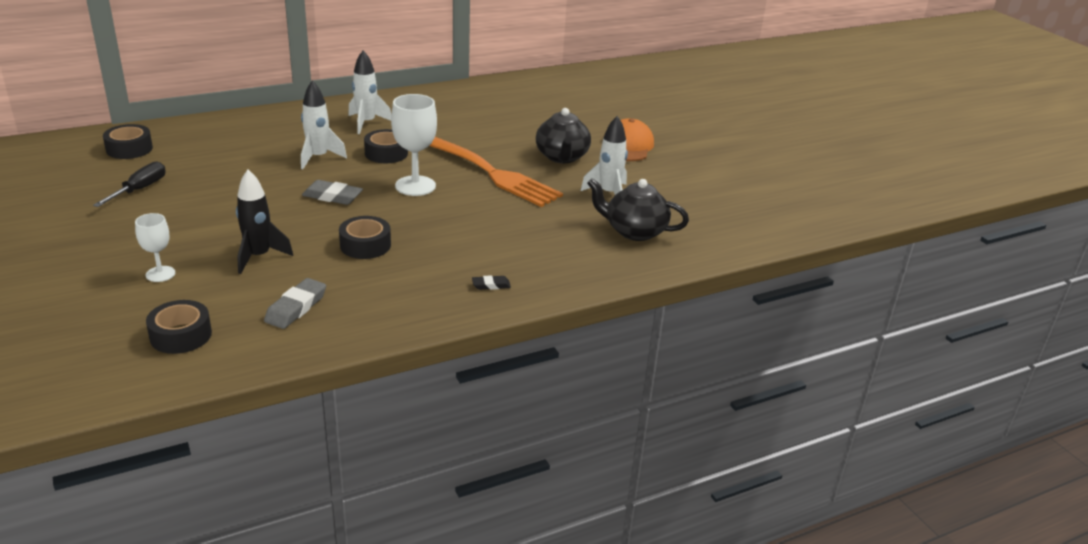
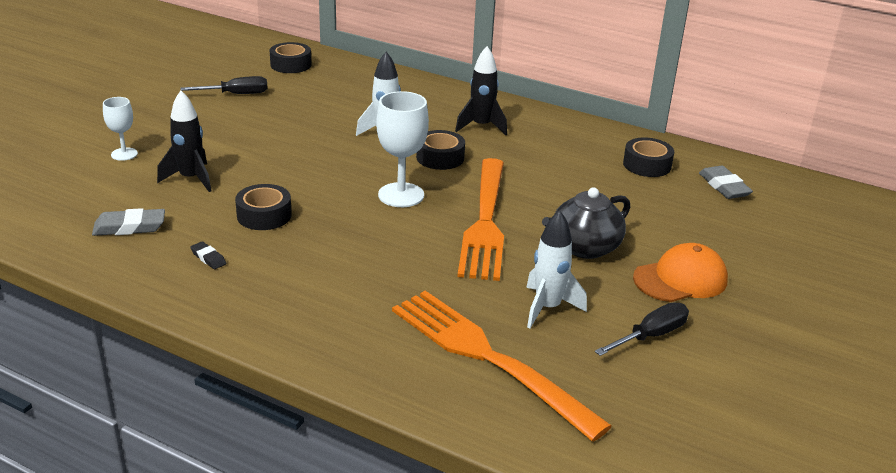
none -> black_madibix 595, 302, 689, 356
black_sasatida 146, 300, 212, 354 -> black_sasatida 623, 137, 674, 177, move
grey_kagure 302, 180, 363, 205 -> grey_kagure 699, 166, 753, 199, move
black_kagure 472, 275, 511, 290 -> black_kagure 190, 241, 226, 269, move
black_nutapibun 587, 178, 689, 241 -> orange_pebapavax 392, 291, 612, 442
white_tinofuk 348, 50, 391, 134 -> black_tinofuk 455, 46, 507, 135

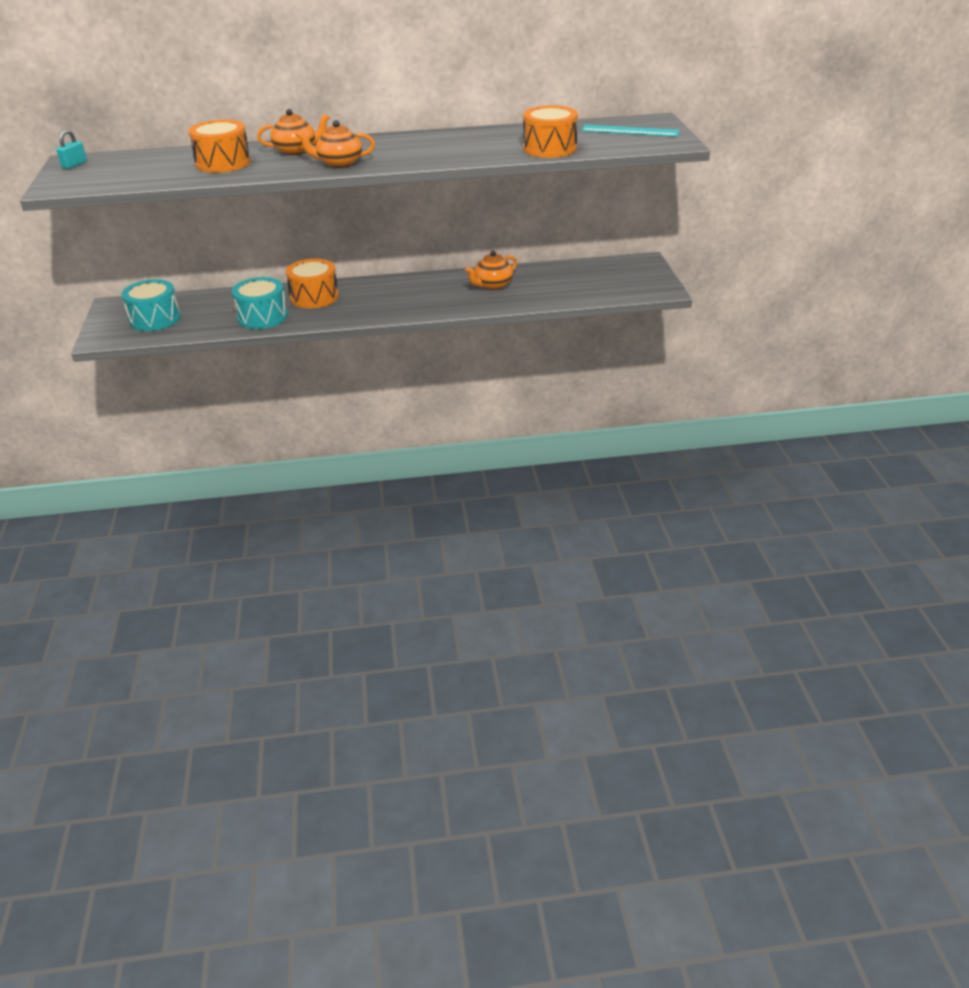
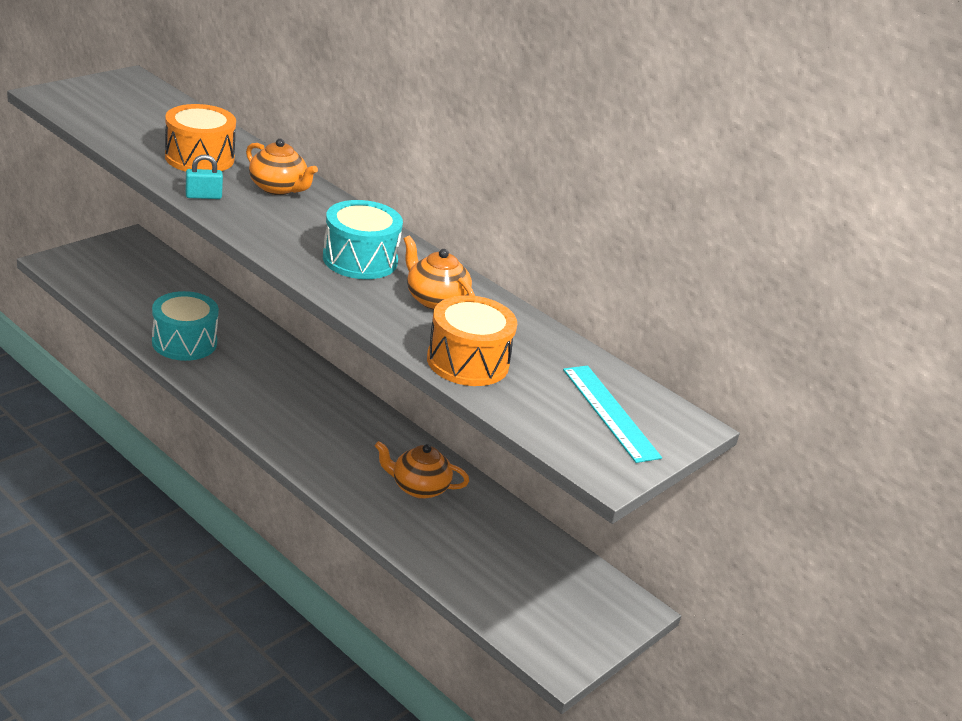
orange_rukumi 286, 259, 339, 309 -> none
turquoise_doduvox 56, 130, 87, 169 -> turquoise_doduvox 186, 154, 223, 199, move
turquoise_rukumi 121, 279, 181, 331 -> turquoise_rukumi 323, 200, 403, 279, move
orange_nutapibun 296, 120, 375, 168 -> orange_nutapibun 404, 236, 475, 310, move

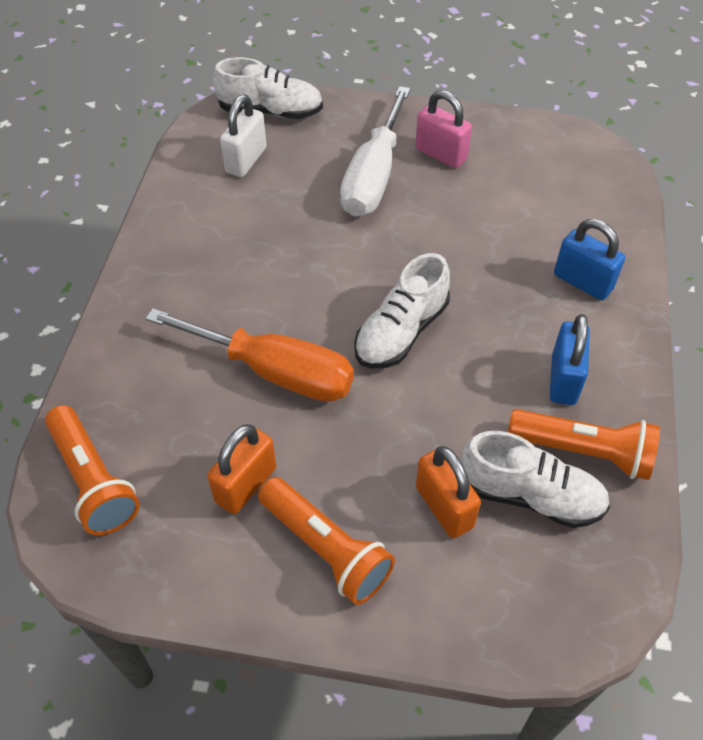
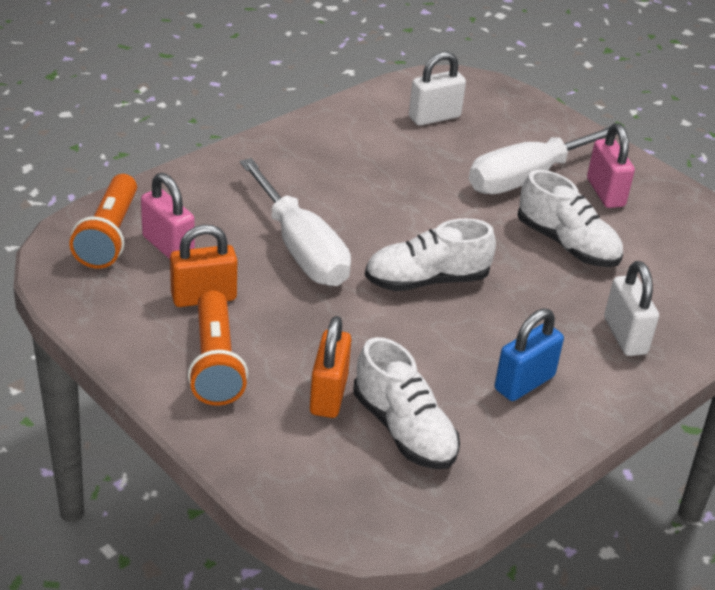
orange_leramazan 508, 409, 660, 480 -> none
none -> pink_doduvox 141, 173, 195, 259
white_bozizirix 213, 57, 323, 119 -> white_bozizirix 518, 170, 623, 267, move
orange_madibix 145, 308, 354, 402 -> white_madibix 240, 158, 351, 286
blue_doduvox 554, 219, 625, 300 -> white_doduvox 604, 261, 659, 356

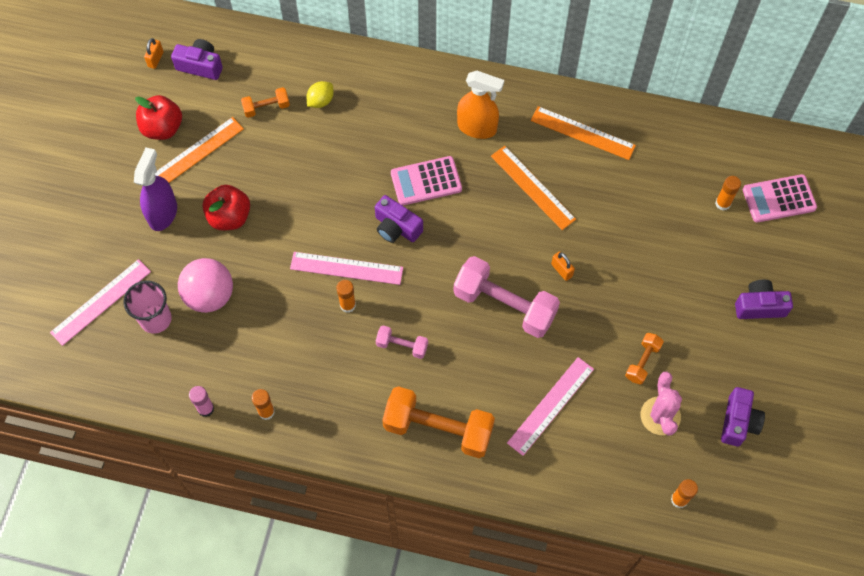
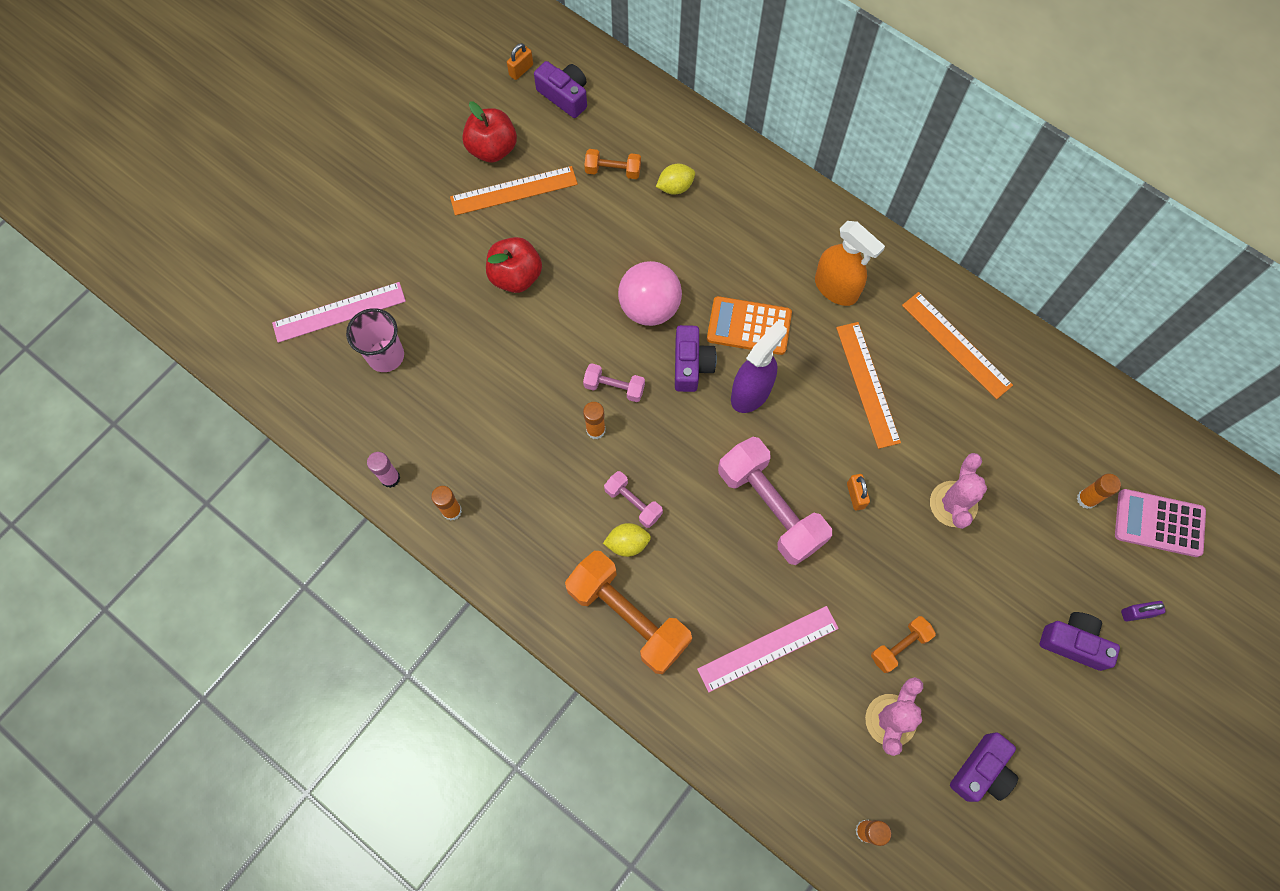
none -> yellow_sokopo 603, 523, 651, 557
none -> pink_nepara 930, 453, 987, 529
none -> purple_doduvox 1121, 601, 1166, 622
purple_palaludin 134, 147, 177, 231 -> purple_palaludin 731, 321, 787, 413, move
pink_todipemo 178, 258, 233, 313 -> pink_todipemo 618, 261, 682, 326, move
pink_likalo 290, 252, 403, 285 -> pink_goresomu 583, 363, 645, 402
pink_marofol 391, 156, 462, 206 -> orange_marofol 707, 296, 792, 355
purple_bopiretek 375, 195, 423, 243 -> purple_bopiretek 675, 325, 717, 392, 150 degrees counterclockwise

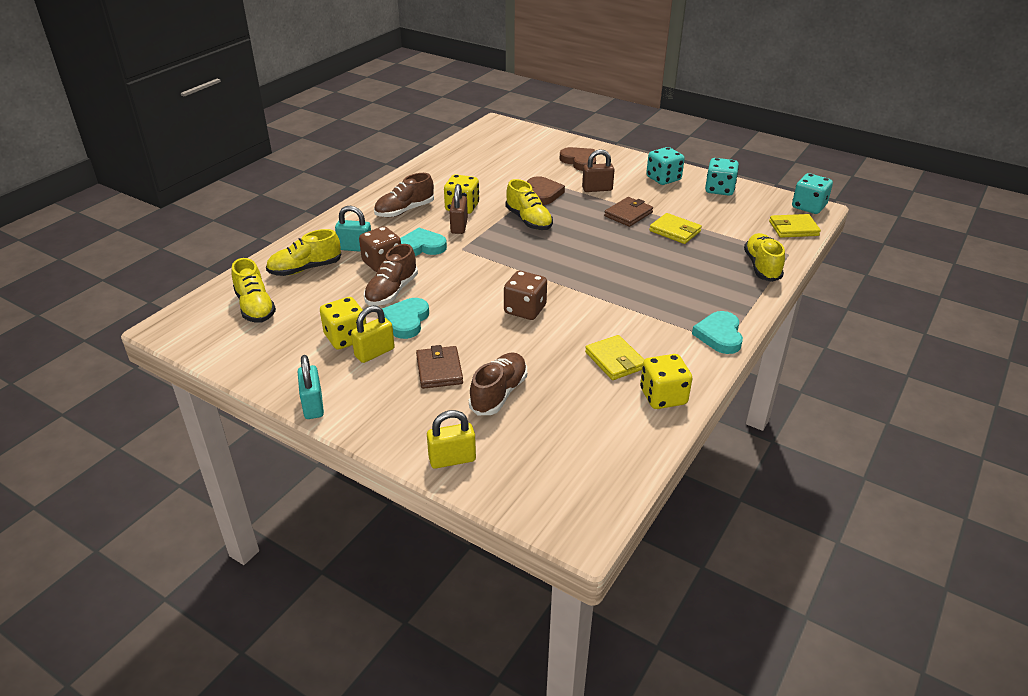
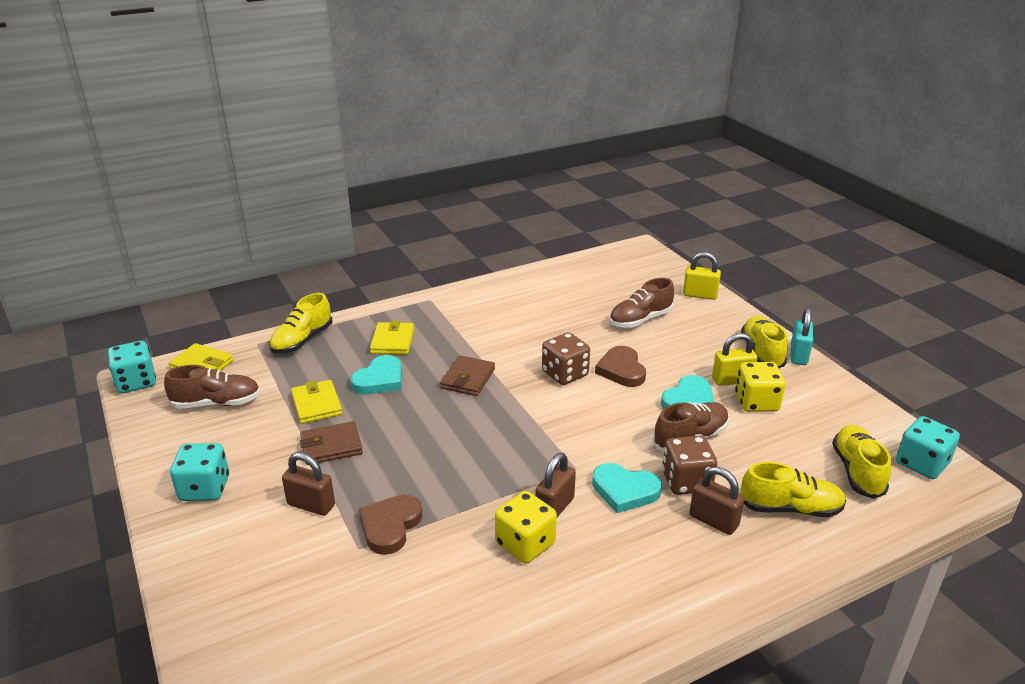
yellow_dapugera 640, 354, 692, 409 -> none
brown_bozizirix 374, 173, 434, 217 -> brown_bozizirix 164, 365, 260, 409, move
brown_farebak 416, 345, 463, 389 -> brown_farebak 440, 355, 495, 396, move
yellow_bozizirix 505, 179, 553, 230 -> yellow_bozizirix 741, 316, 788, 368, move
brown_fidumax 560, 147, 596, 171 -> brown_fidumax 595, 346, 646, 387, move
yellow_farebak 585, 335, 644, 380 -> yellow_farebak 370, 320, 414, 355, move
turquoise_fidumax 692, 311, 743, 354 -> turquoise_fidumax 350, 355, 402, 394, move
turquoise_dapugera 705, 158, 739, 196 -> turquoise_dapugera 896, 416, 960, 479, move
turquoise_doduvox 335, 206, 371, 252 -> brown_doduvox 689, 466, 745, 535

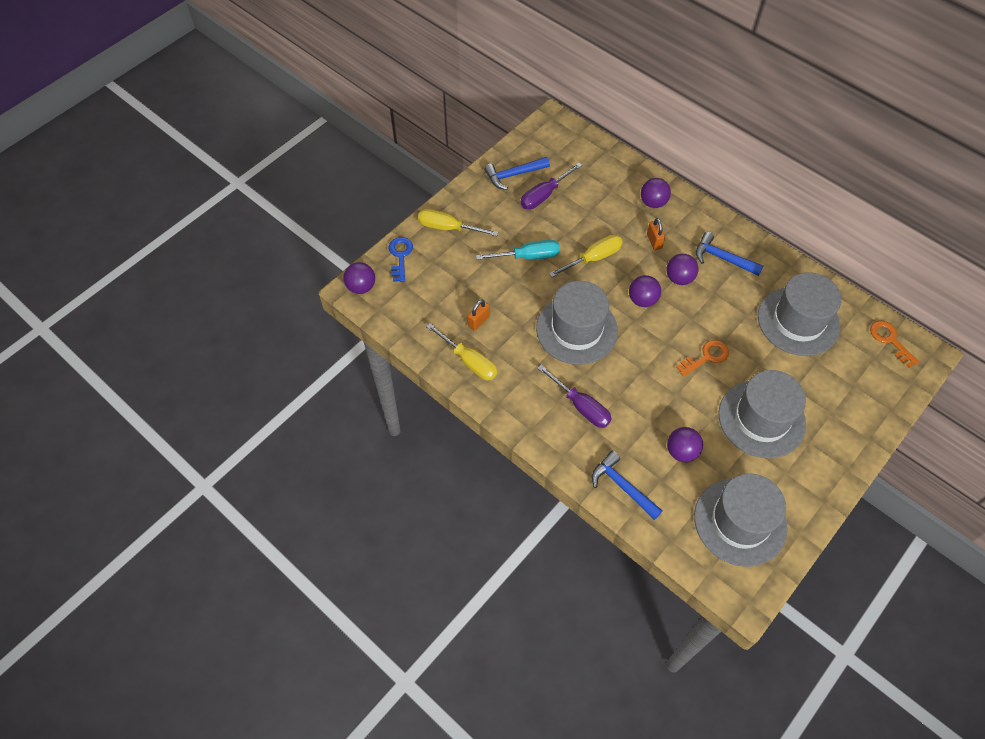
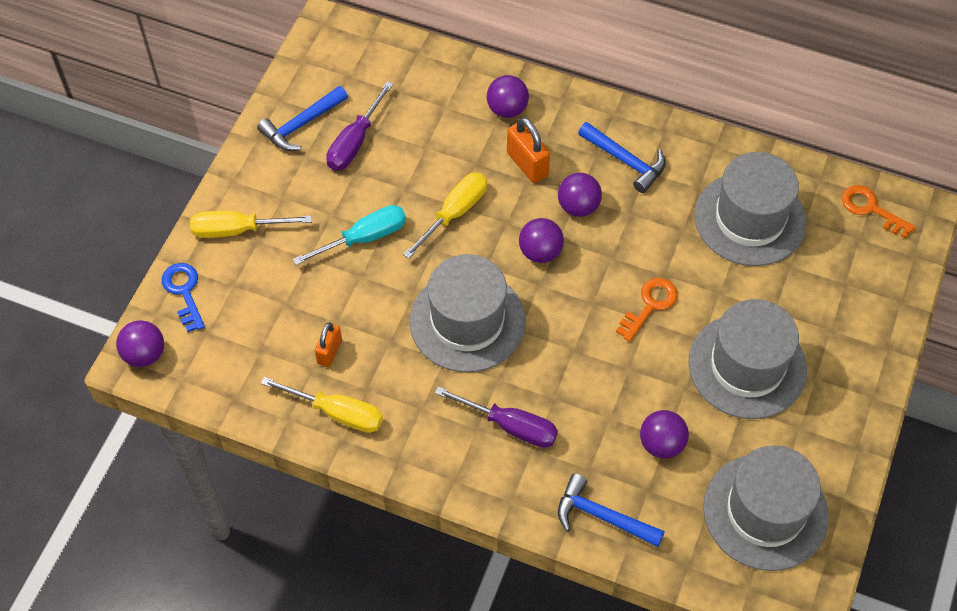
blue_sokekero 696, 232, 763, 276 -> blue_sokekero 578, 122, 666, 193, 150 degrees counterclockwise
orange_doduvox 647, 218, 665, 250 -> orange_doduvox 507, 117, 550, 183, x1.51

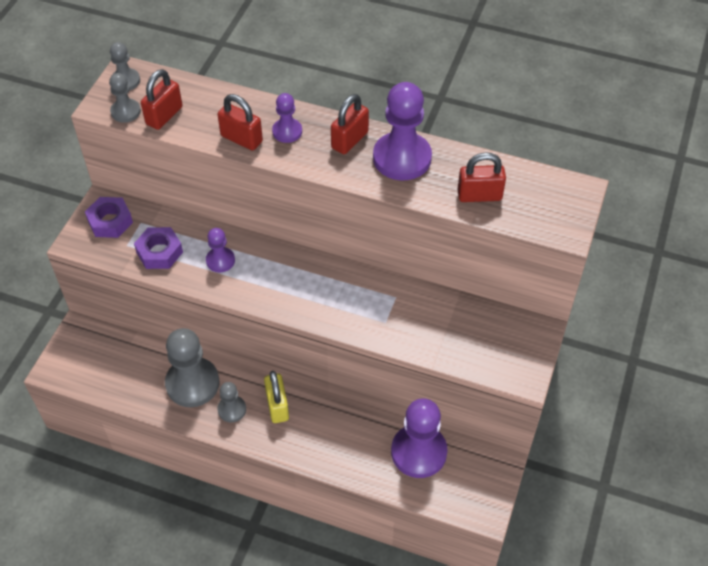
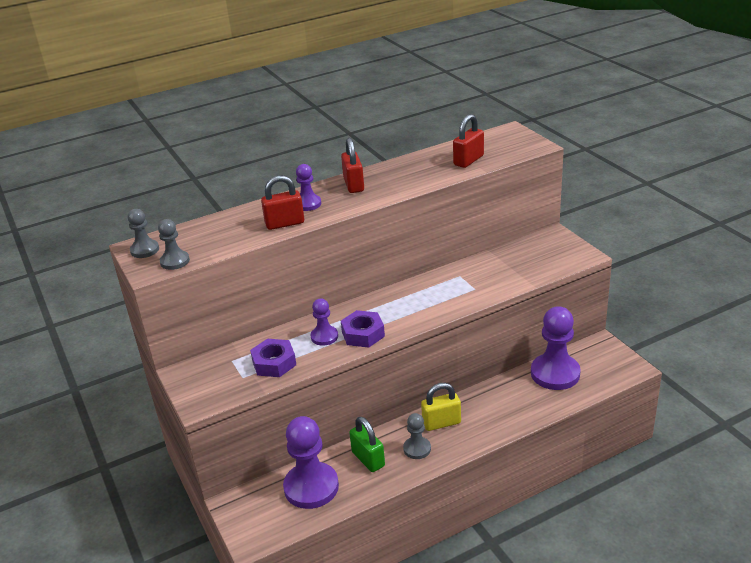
red_doduvox 141, 69, 182, 130 -> none
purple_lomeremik 85, 197, 133, 238 -> purple_lomeremik 341, 310, 385, 348, move
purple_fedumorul 373, 82, 432, 180 -> purple_fedumorul 283, 416, 339, 509, move
grey_fedumorul 165, 328, 220, 407 -> green_doduvox 349, 417, 385, 472
yellow_doduvox 264, 371, 289, 423 -> yellow_doduvox 421, 383, 461, 431, 45 degrees counterclockwise

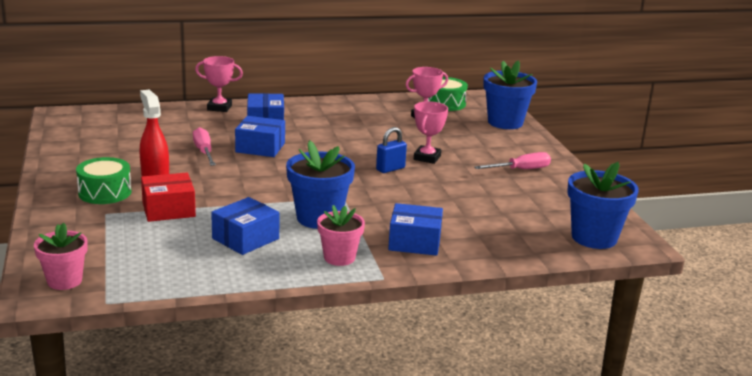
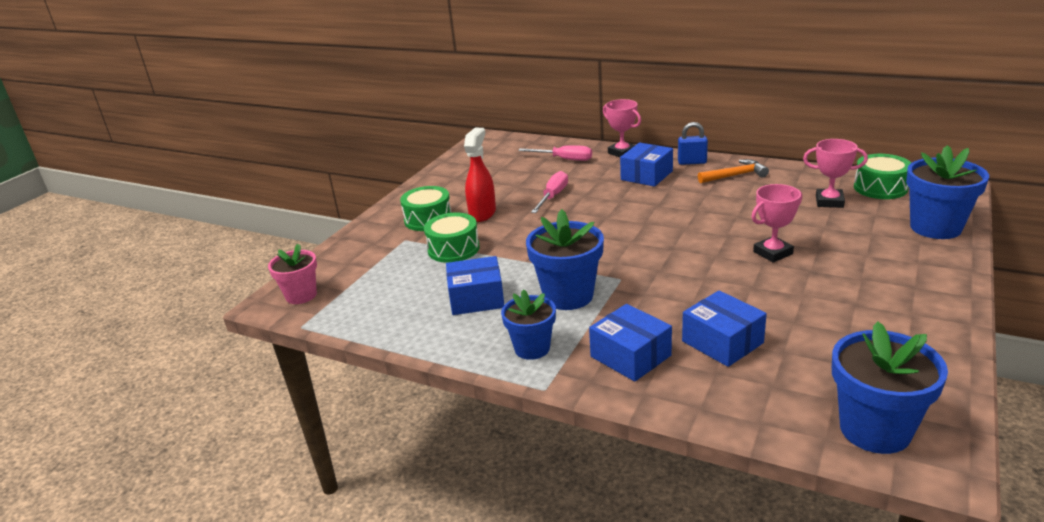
none -> orange_sokekero 698, 159, 769, 183
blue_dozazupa 235, 116, 285, 157 -> blue_dozazupa 682, 290, 767, 367, move
blue_doduvox 376, 127, 407, 173 -> blue_doduvox 678, 122, 708, 165, move
pink_madibix 474, 152, 551, 169 -> pink_madibix 518, 145, 592, 161, move
red_dozazupa 141, 173, 196, 222 -> green_rukumi 424, 213, 480, 263
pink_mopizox 317, 205, 365, 266 -> blue_mopizox 501, 289, 556, 360

